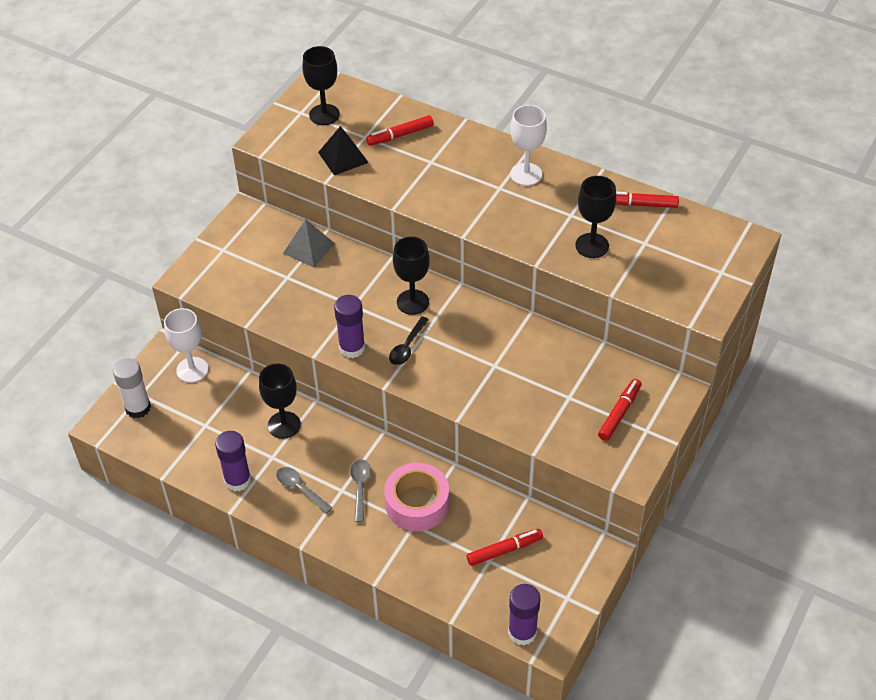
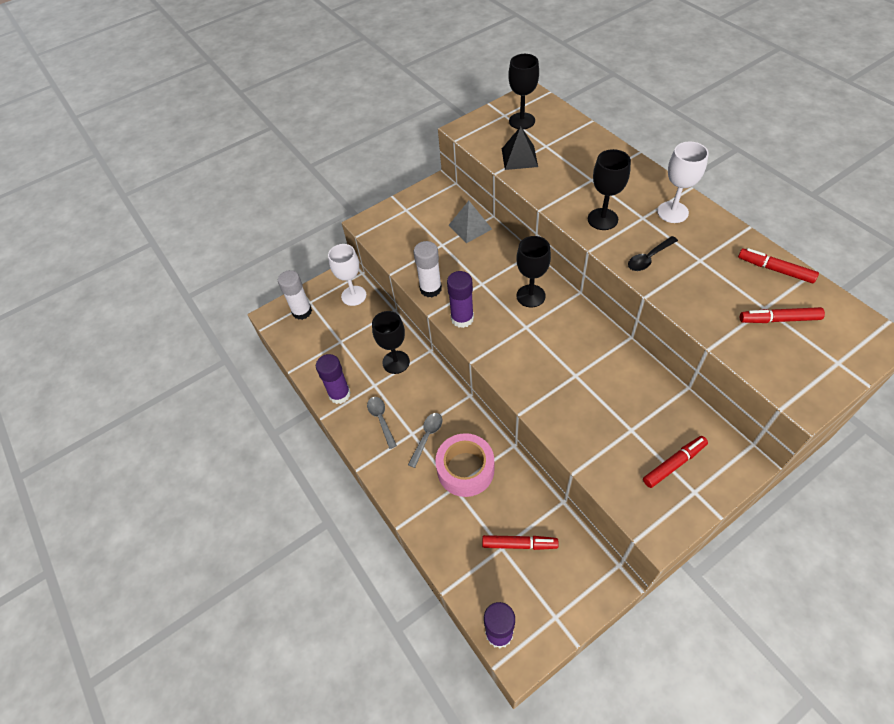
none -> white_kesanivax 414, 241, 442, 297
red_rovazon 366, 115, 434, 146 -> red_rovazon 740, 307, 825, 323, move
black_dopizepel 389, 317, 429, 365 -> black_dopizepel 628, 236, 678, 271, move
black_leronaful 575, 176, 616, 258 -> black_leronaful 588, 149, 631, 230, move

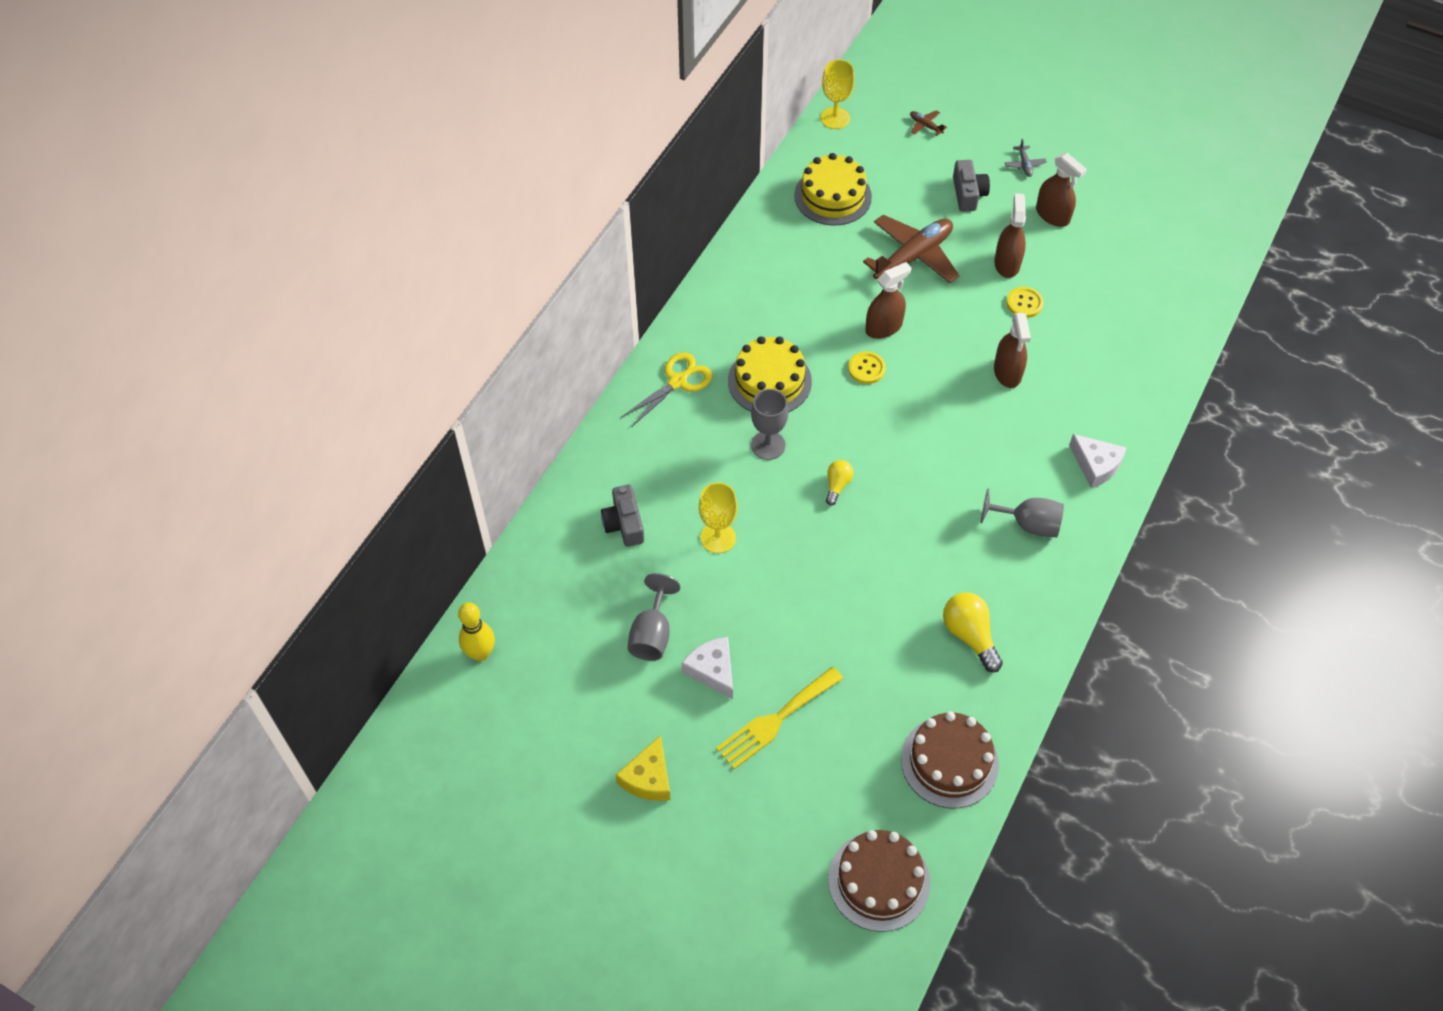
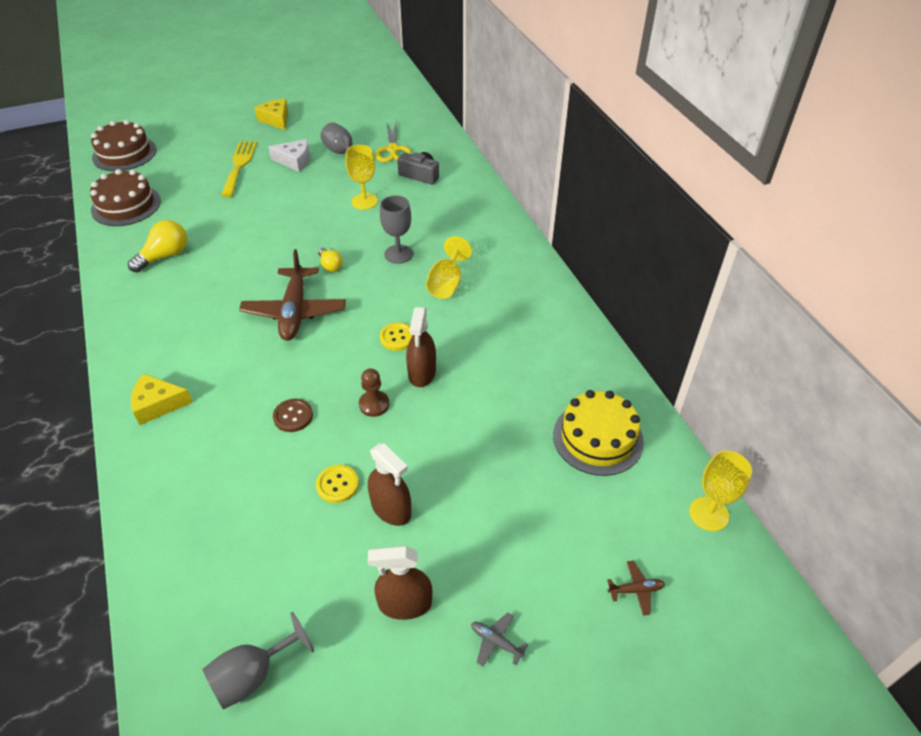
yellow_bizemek 458, 602, 495, 661 -> none
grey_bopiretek 953, 160, 990, 212 -> none
none -> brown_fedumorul 359, 368, 389, 417
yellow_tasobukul 621, 352, 712, 427 -> yellow_tasobukul 375, 121, 412, 162, move
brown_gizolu 863, 215, 960, 283 -> brown_gizolu 239, 249, 346, 341, move
grey_leronaful 980, 488, 1064, 537 -> grey_leronaful 202, 612, 314, 709, move
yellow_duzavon 728, 336, 812, 412 -> yellow_leronaful 426, 236, 472, 299
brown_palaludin 994, 313, 1031, 388 -> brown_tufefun 273, 399, 313, 432
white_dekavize 1069, 434, 1127, 488 -> yellow_dekavize 131, 373, 193, 425
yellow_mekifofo 943, 592, 1003, 672 -> yellow_mekifofo 128, 220, 187, 273, 60 degrees counterclockwise

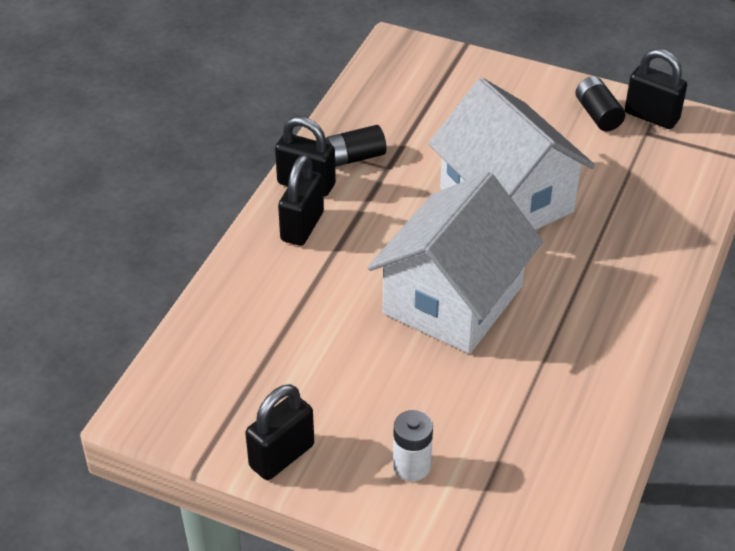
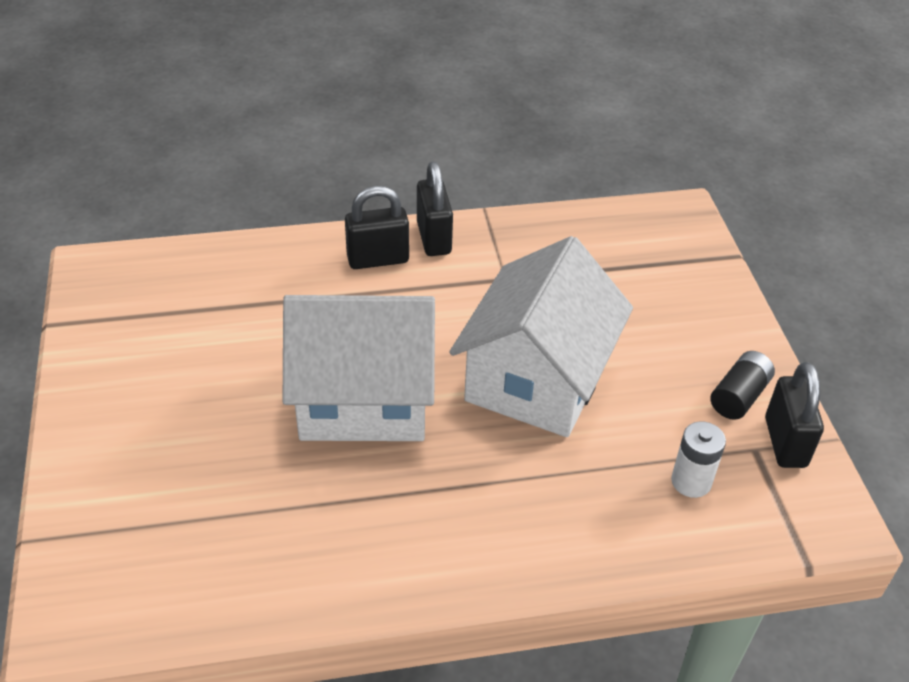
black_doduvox 245, 384, 314, 480 -> none
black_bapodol 326, 125, 386, 167 -> none
white_bapodol 393, 410, 433, 481 -> white_bapodol 671, 421, 726, 498, move

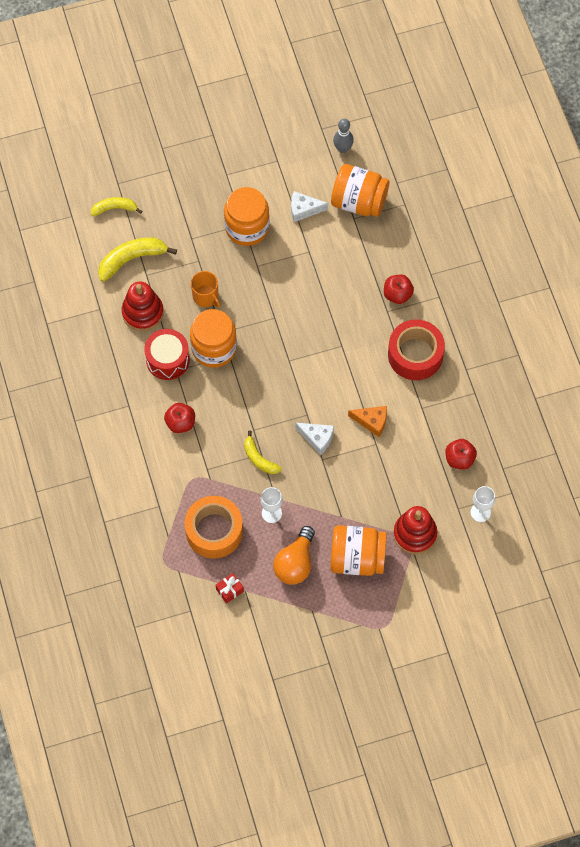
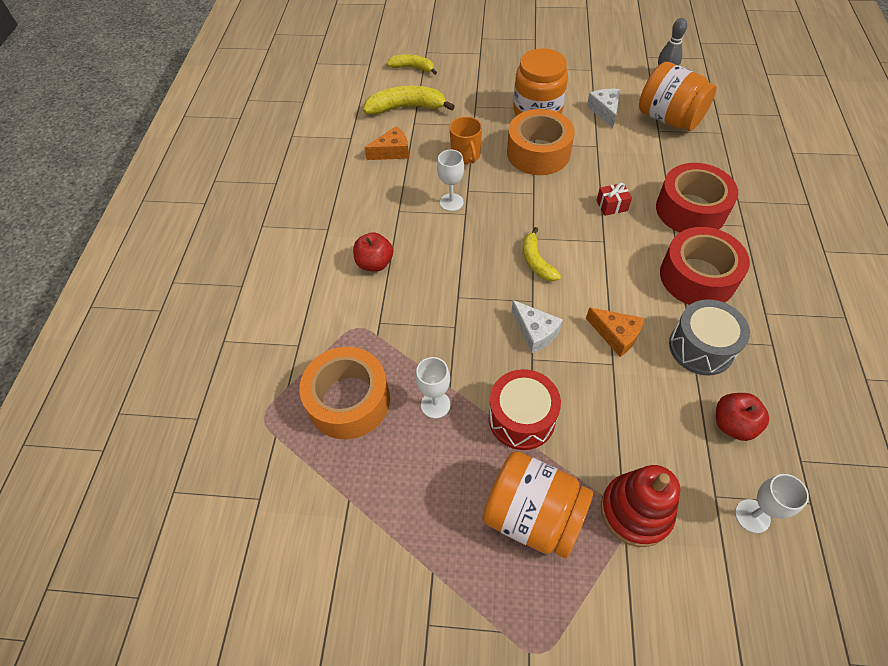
orange_mekifofo 273, 526, 315, 585 -> none
none -> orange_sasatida 507, 109, 575, 175
none -> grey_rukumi 669, 299, 750, 376
red_rukumi 144, 329, 190, 380 -> red_rukumi 489, 369, 561, 450, move
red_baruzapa 216, 573, 244, 604 -> red_baruzapa 596, 183, 632, 216, move
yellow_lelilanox 244, 431, 282, 474 -> yellow_lelilanox 523, 227, 561, 281, move
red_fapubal 122, 282, 164, 331 -> orange_dekavize 364, 126, 409, 160
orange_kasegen 190, 309, 237, 368 -> white_leronaful 437, 150, 464, 211
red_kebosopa 384, 274, 414, 304 -> red_sasatida 656, 163, 738, 233
white_dekavize 291, 191, 328, 222 -> white_dekavize 587, 89, 620, 128, 60 degrees clockwise

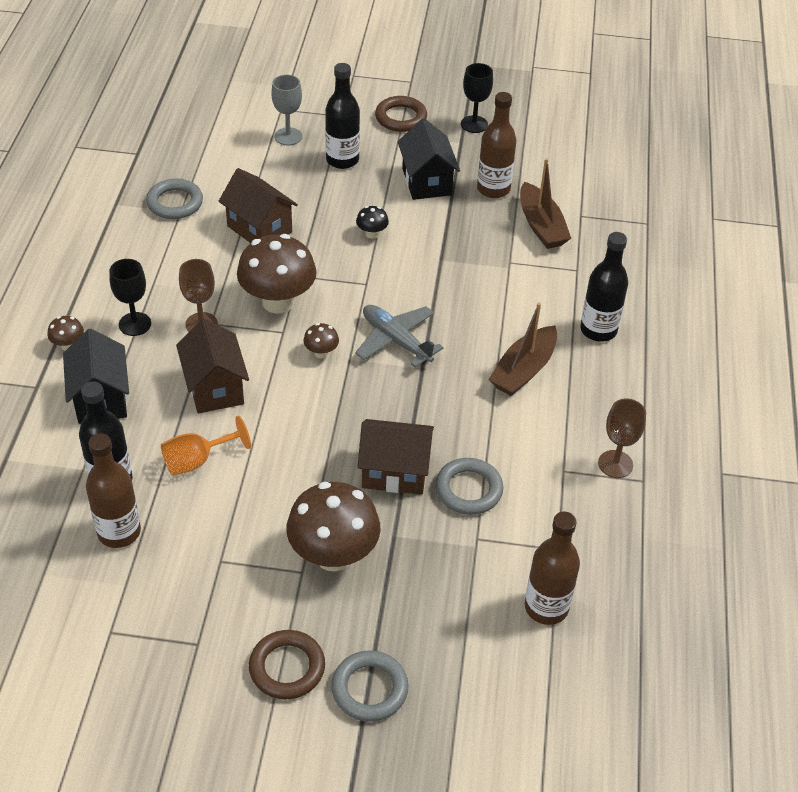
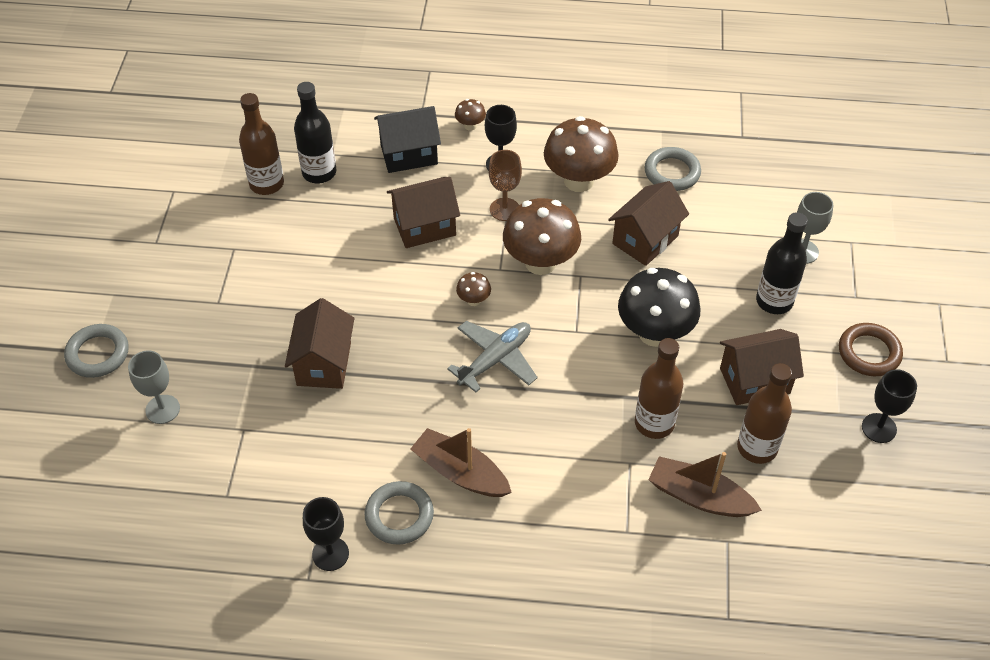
orange_leronaful 161, 416, 251, 476 -> none
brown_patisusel 249, 630, 325, 699 -> none
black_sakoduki 580, 232, 628, 342 -> none
none -> grey_leronaful 128, 350, 180, 424
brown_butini 286, 482, 380, 572 -> brown_butini 544, 116, 619, 192, move
grey_patisusel 435, 458, 503, 515 -> grey_patisusel 365, 481, 434, 545, move
brown_sakoduki 525, 512, 580, 625 -> brown_sakoduki 635, 338, 683, 439, move
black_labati 397, 118, 460, 200 -> brown_labati 720, 329, 804, 405
brown_leronaful 598, 398, 646, 478 -> black_leronaful 303, 497, 349, 571
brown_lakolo 520, 158, 571, 249 -> brown_lakolo 648, 452, 762, 517, 45 degrees clockwise
black_butini 356, 206, 389, 239 -> black_butini 618, 268, 700, 347, x2.28

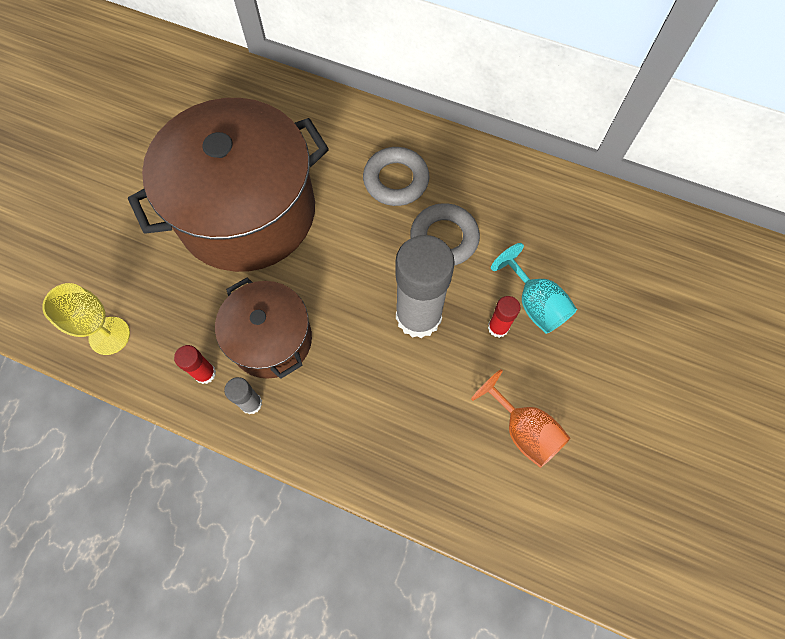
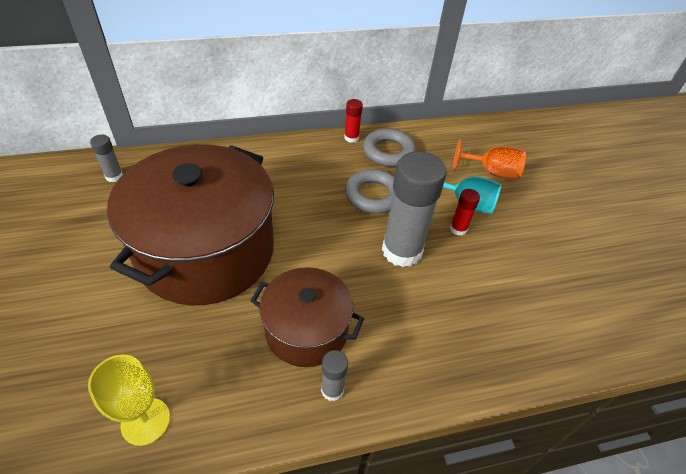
none -> grey_kesanivax 90, 135, 123, 182
red_kesanivax 174, 345, 216, 384 -> red_kesanivax 344, 99, 363, 143, move
grey_patisusel 363, 147, 429, 206 -> grey_patisusel 363, 128, 416, 167, move
orange_leronaful 471, 369, 570, 468 -> orange_leronaful 453, 139, 526, 179, move

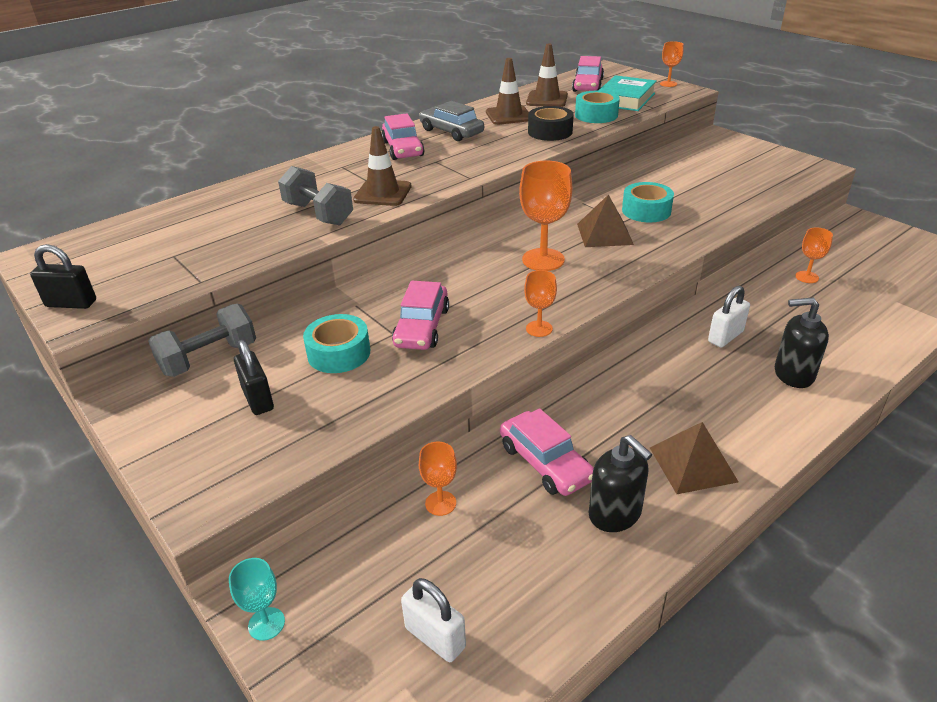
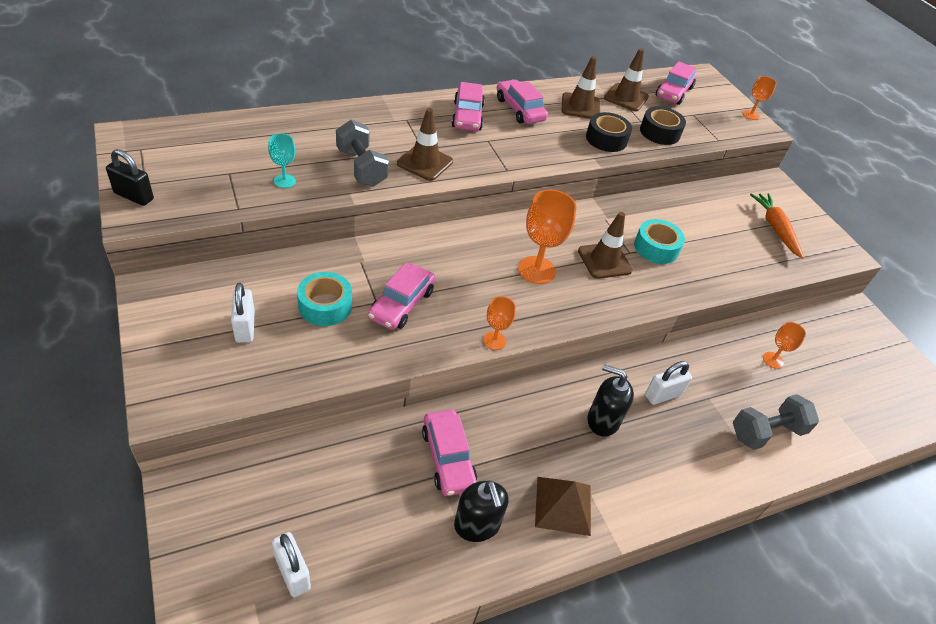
orange_leronaful 419, 442, 457, 516 -> none
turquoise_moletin 598, 75, 657, 111 -> none
none -> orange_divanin 750, 193, 804, 259
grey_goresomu 148, 303, 256, 377 -> grey_goresomu 733, 394, 819, 450, move
turquoise_leronaful 229, 558, 285, 641 -> turquoise_leronaful 268, 133, 296, 188, move
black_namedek 775, 297, 829, 388 -> black_namedek 588, 364, 634, 437, move
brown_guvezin 577, 194, 634, 247 -> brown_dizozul 578, 212, 633, 279
black_doduvox 234, 340, 274, 415 -> white_doduvox 231, 283, 255, 343
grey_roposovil 419, 101, 484, 141 -> pink_roposovil 497, 80, 548, 124
turquoise_sasatida 575, 91, 620, 123 -> black_sasatida 640, 106, 686, 145

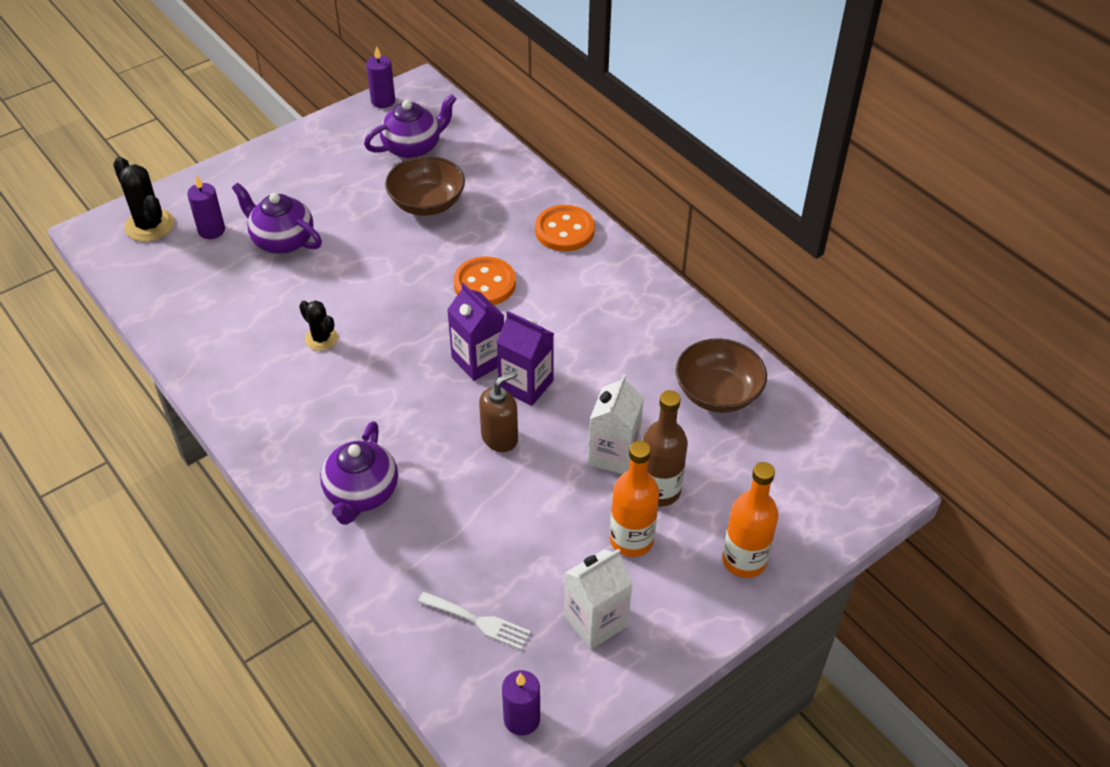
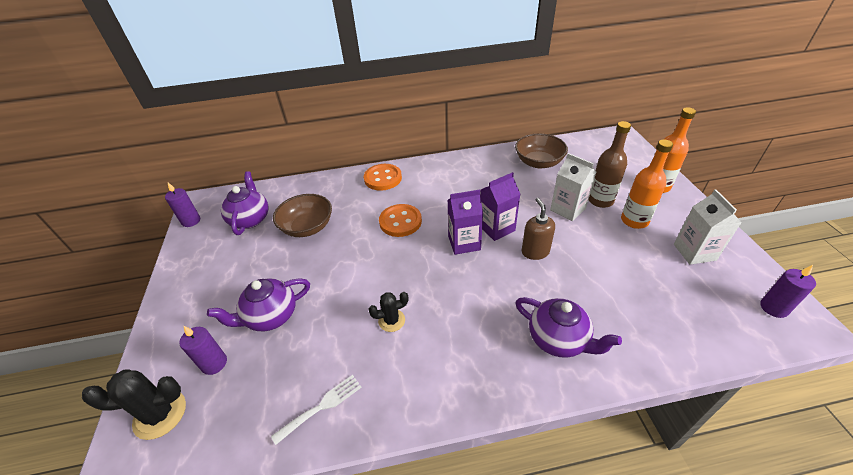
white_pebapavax 418, 591, 531, 650 -> white_pebapavax 271, 375, 362, 445, move

